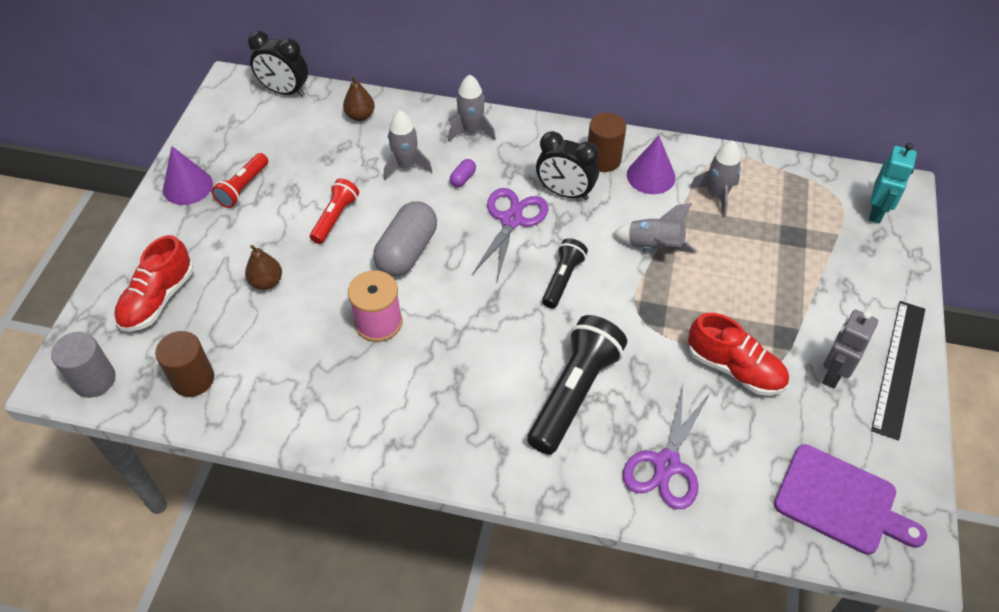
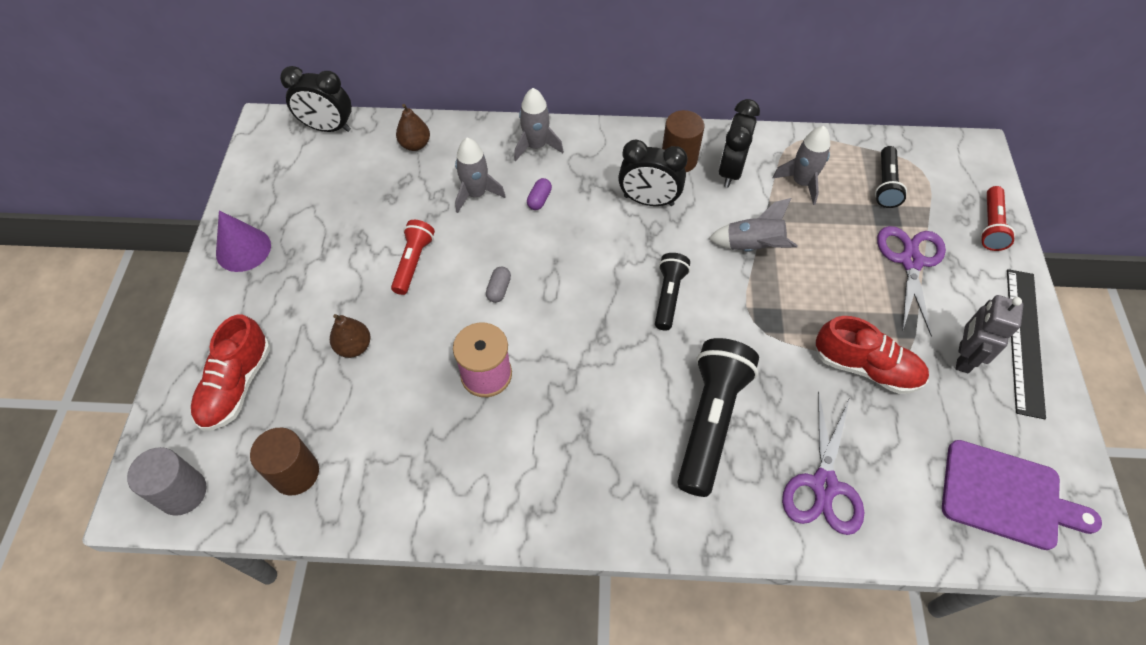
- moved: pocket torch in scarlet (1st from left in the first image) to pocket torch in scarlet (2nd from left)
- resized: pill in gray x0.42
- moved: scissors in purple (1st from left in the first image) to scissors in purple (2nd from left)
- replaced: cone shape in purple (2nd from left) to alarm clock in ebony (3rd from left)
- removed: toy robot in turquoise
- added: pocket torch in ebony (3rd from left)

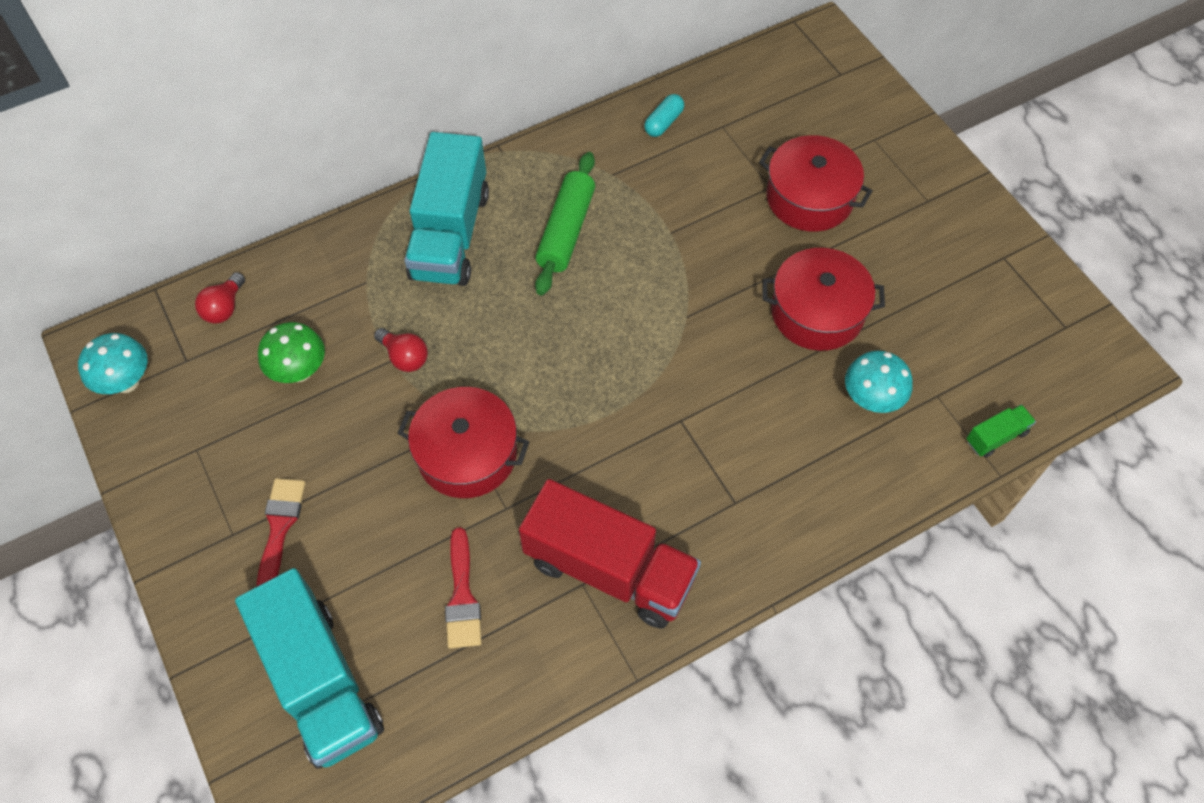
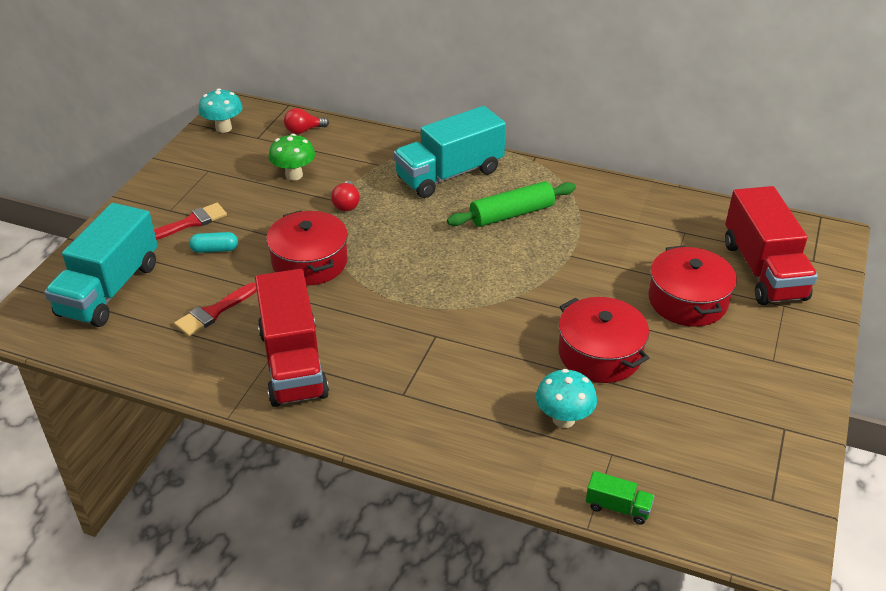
- moved: pill in turquoise
- added: lorry in scarlet (2nd from left)

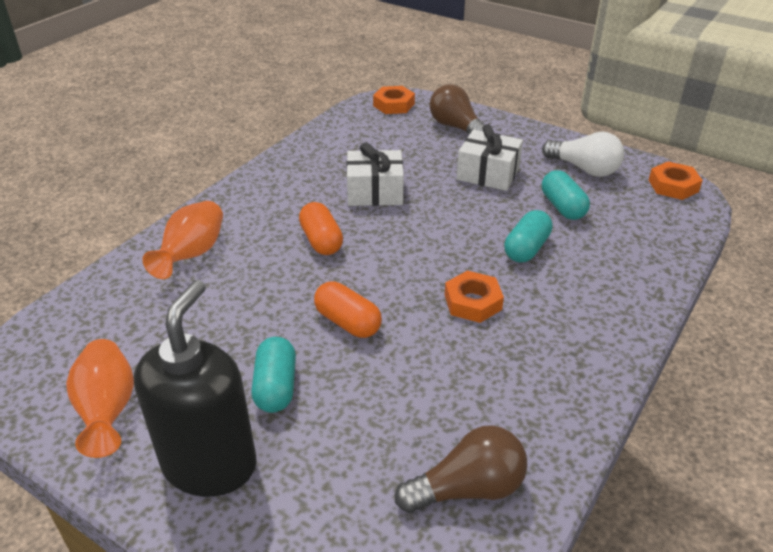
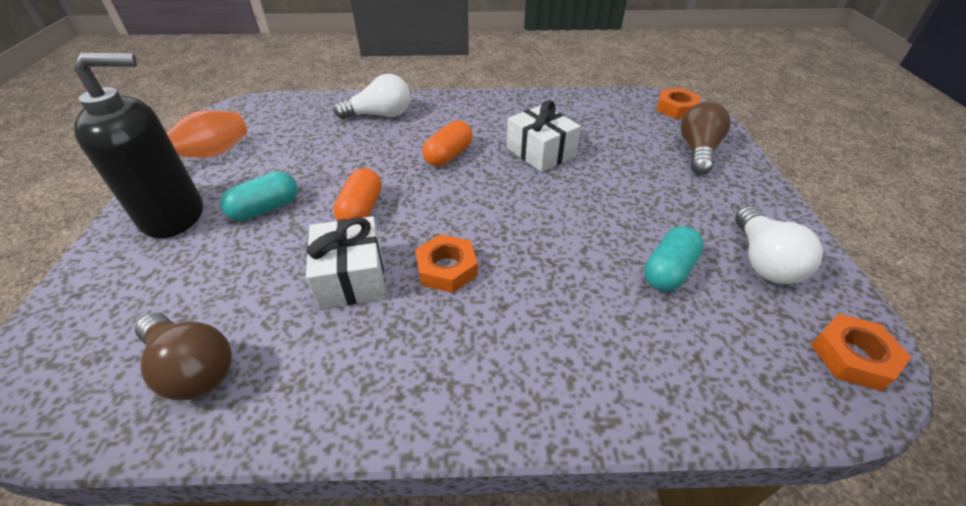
- replaced: vase in orange (2nd from left) to bulb in pure white (1st from left)
- moved: present in pure white (2nd from left in the first image) to present in pure white (1st from left)
- removed: pill in turquoise (2nd from left)

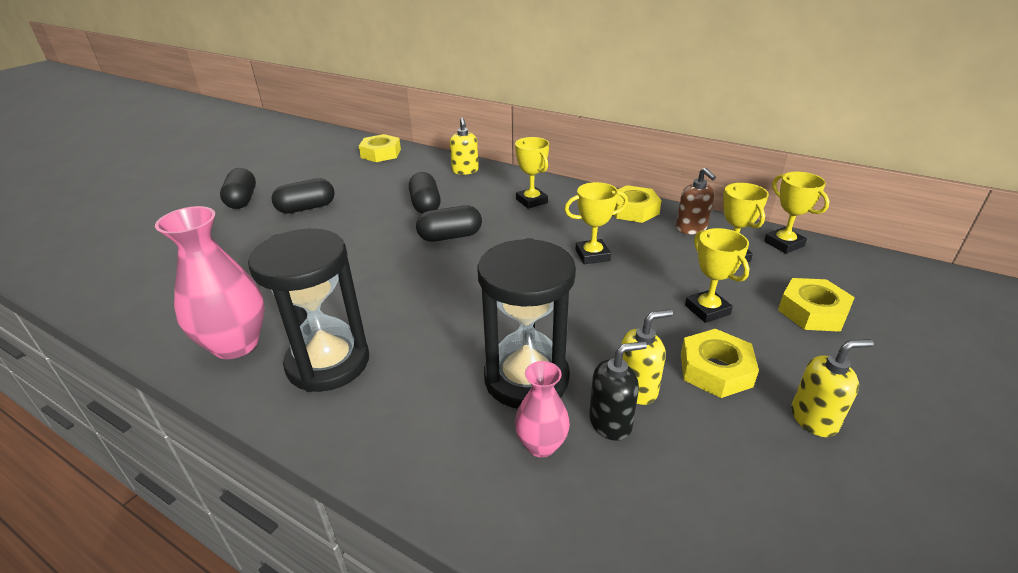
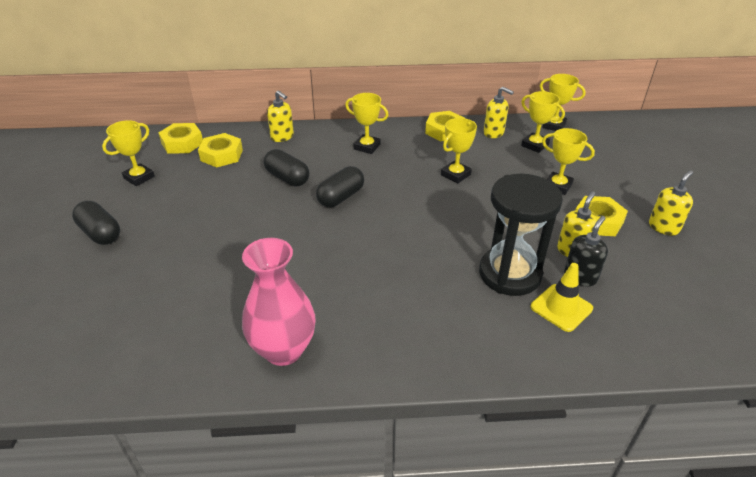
- removed: sand timer in ebony (1st from left)
- removed: pill in ebony (2nd from left)
- replaced: vase in pink (2nd from left) to road cone in golden
- recoloured: pump bottle in brown to pump bottle in golden (2nd from left)
- moved: hexagon nut in golden (4th from left in the first image) to hexagon nut in golden (2nd from left)
- added: prize cup in golden (1st from left)

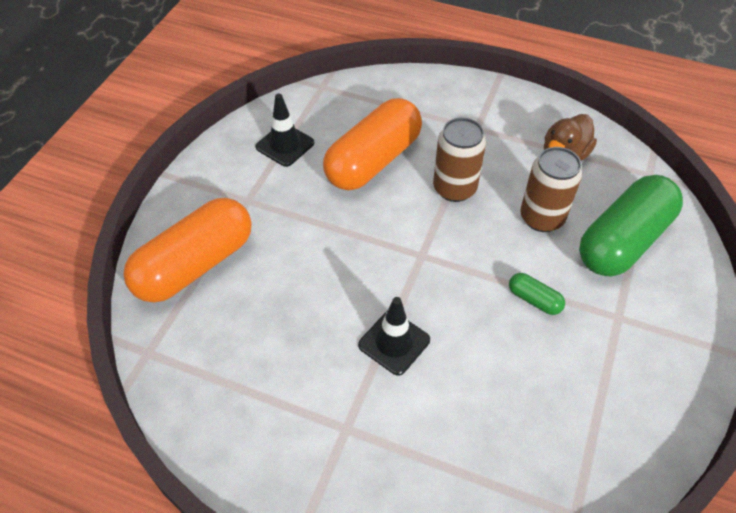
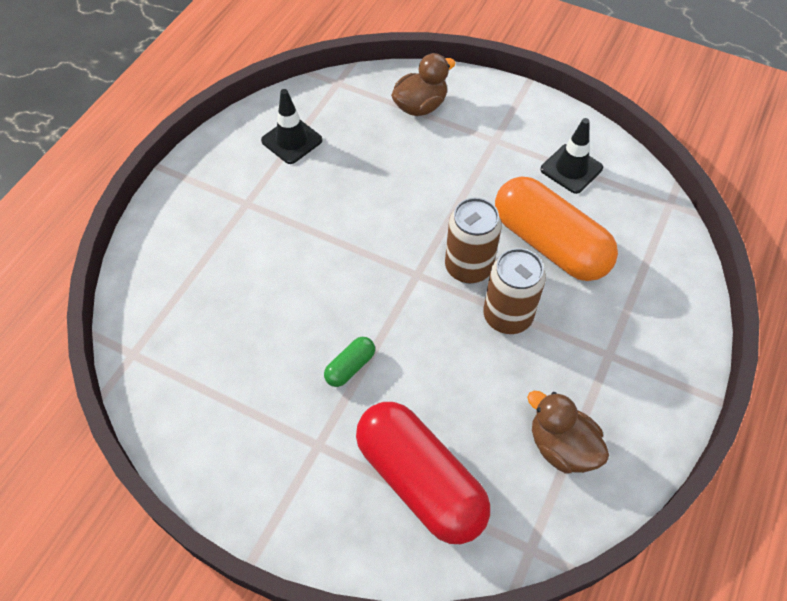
- replaced: pill in orange (1st from left) to toy duck in brown (1st from left)
- moved: road cone in ebony (2nd from left in the first image) to road cone in ebony (1st from left)
- moved: can in brown (2nd from left in the first image) to can in brown (1st from left)
- recoloured: pill in emerald (2nd from left) to pill in scarlet

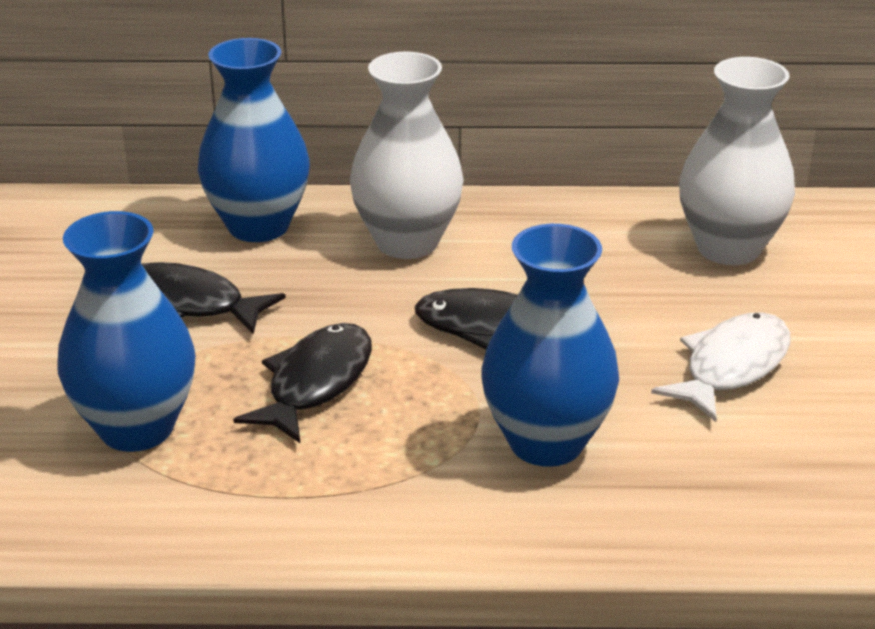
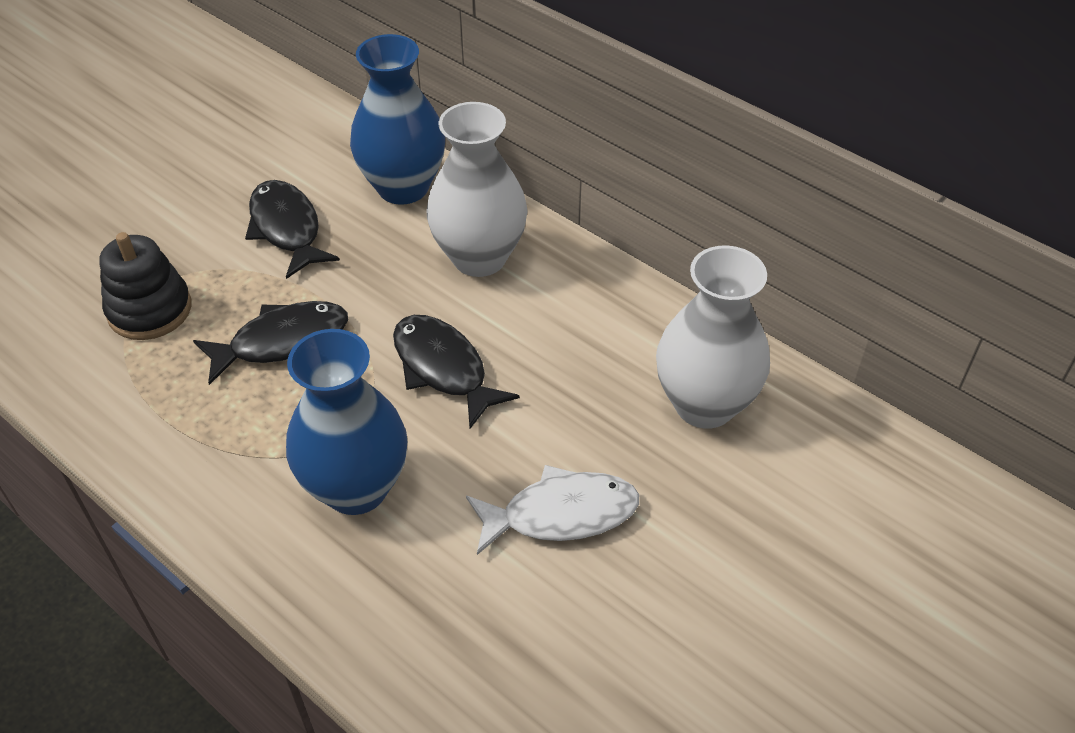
- replaced: vase in cobalt (1st from left) to stacking toy in ebony

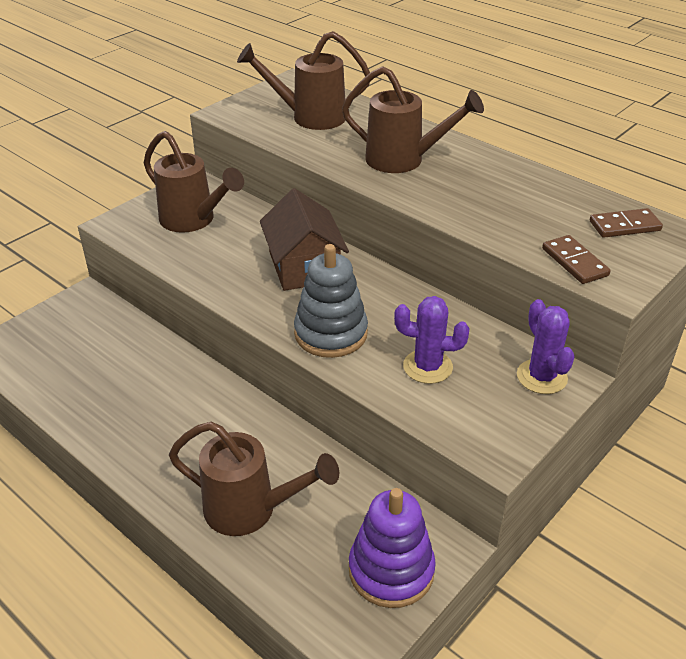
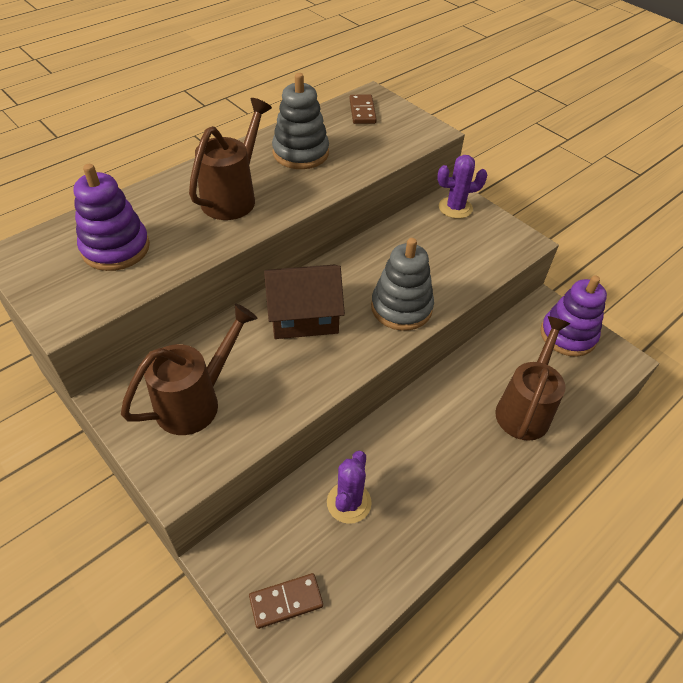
- replaced: watering can in brown (3rd from left) to stacking toy in purple (1st from left)
- moved: prickly plant in purple (1st from left)
- moved: domino tile in brown (1st from left)
- added: stacking toy in gray (1st from left)

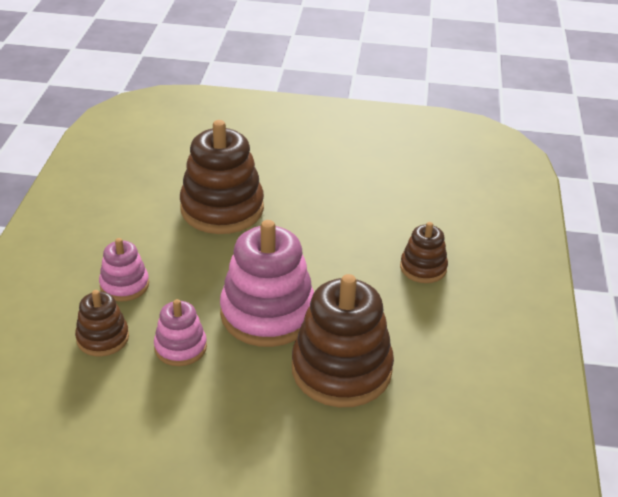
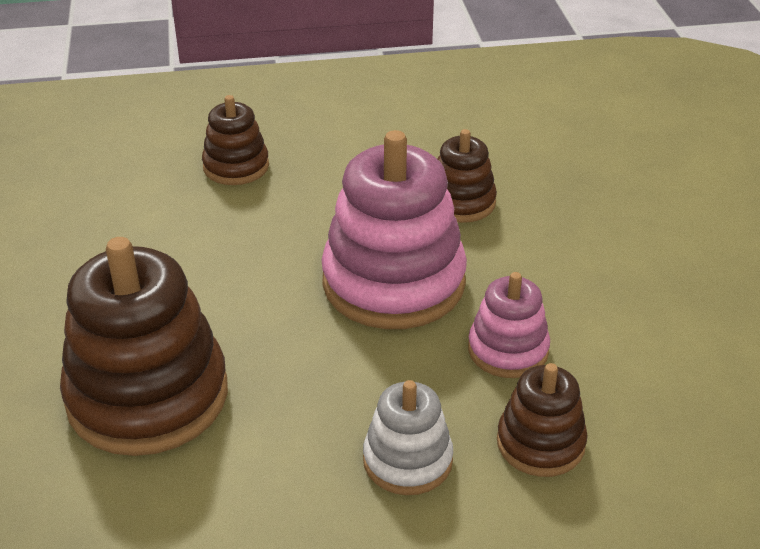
- recoloured: stacking toy in pink (1st from left) to stacking toy in pure white
- resized: stacking toy in brown (3rd from left) x0.53

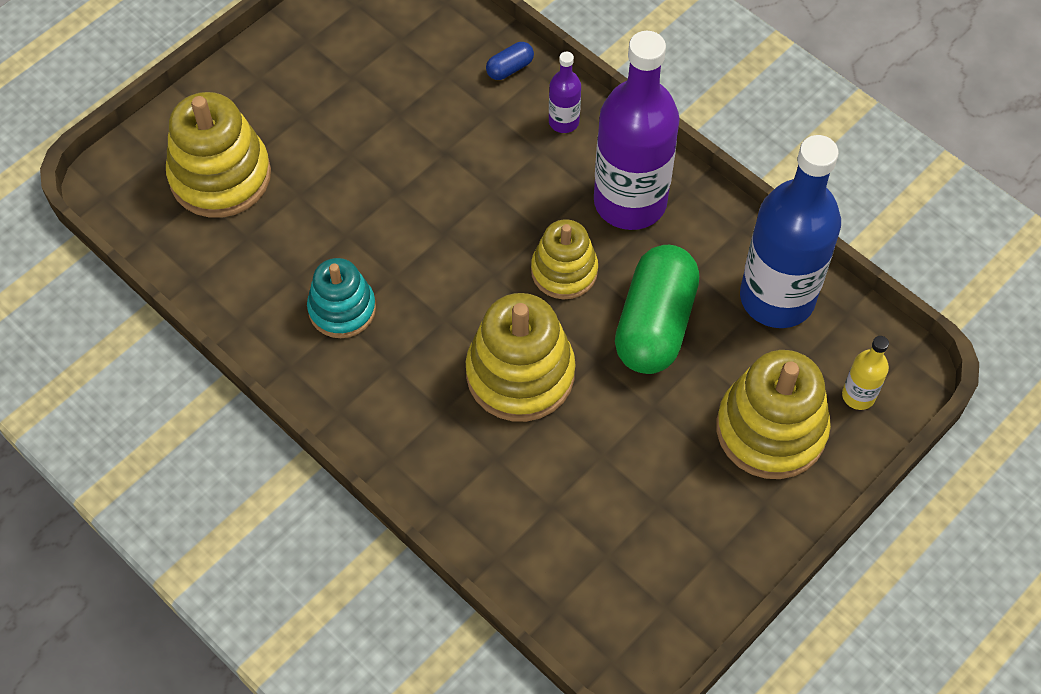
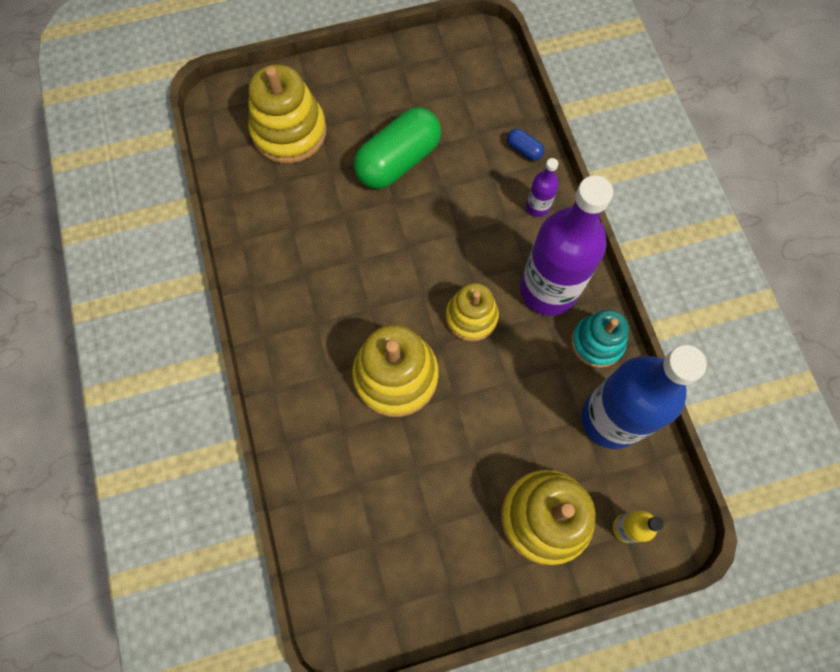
- moved: stacking toy in turquoise
- turned: pill in cobalt 45 degrees clockwise
- moved: pill in emerald

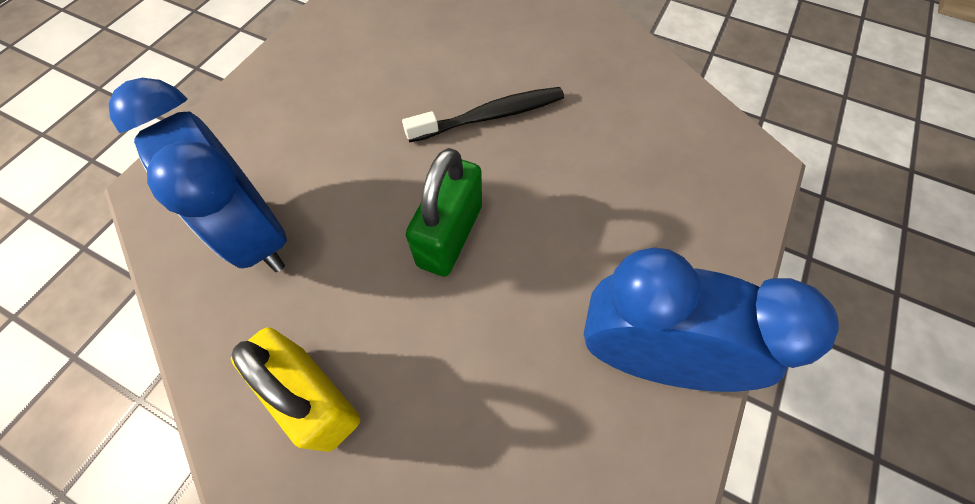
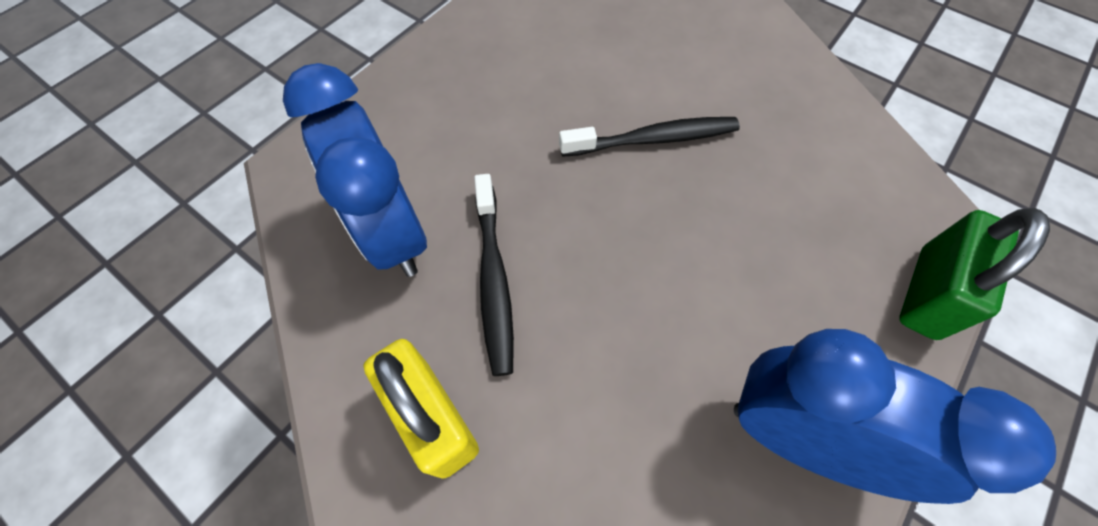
- moved: lock in emerald
- added: dental brush in ebony (1st from left)

